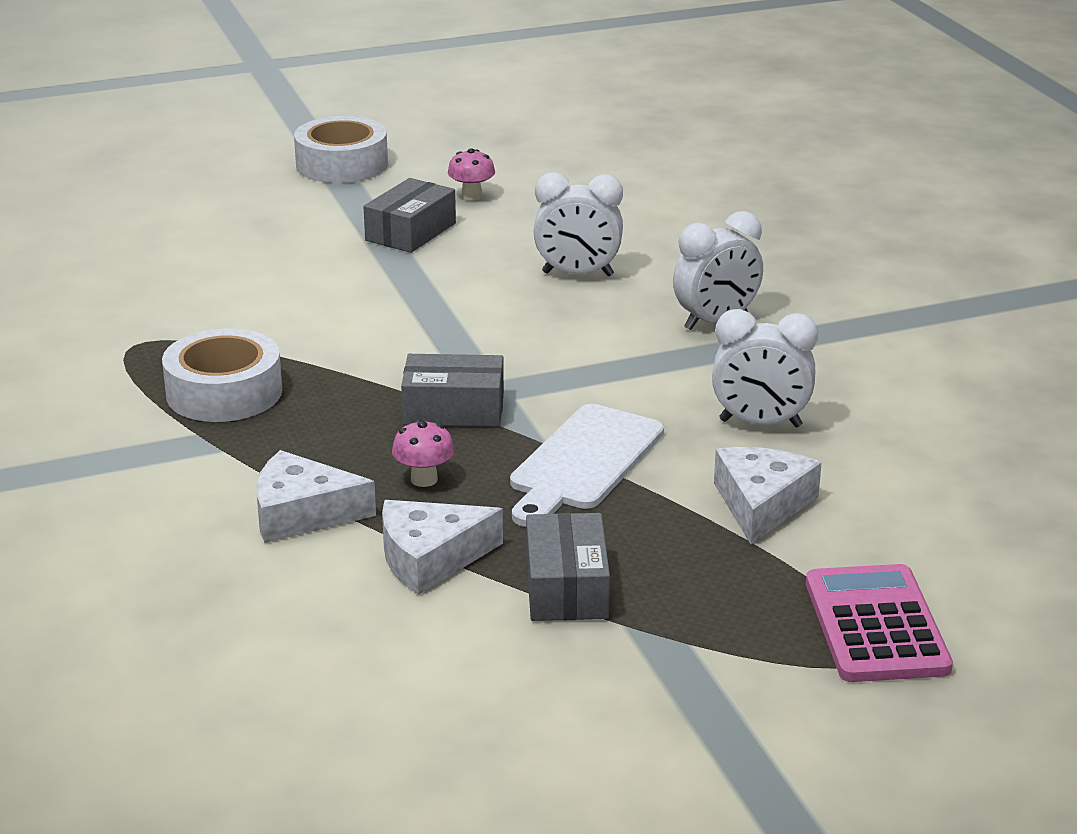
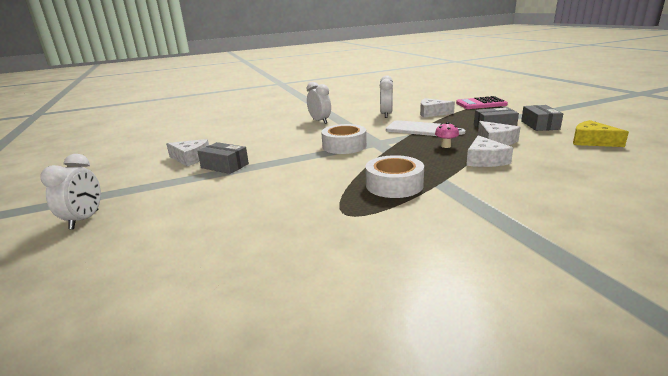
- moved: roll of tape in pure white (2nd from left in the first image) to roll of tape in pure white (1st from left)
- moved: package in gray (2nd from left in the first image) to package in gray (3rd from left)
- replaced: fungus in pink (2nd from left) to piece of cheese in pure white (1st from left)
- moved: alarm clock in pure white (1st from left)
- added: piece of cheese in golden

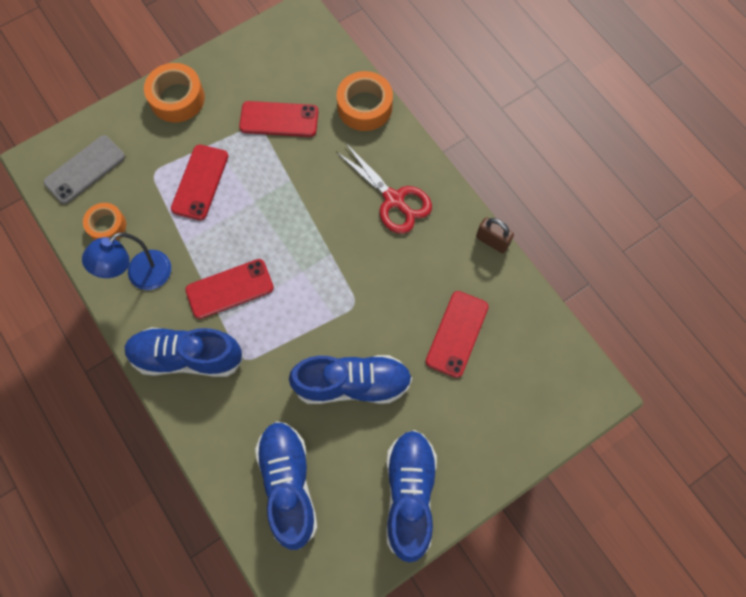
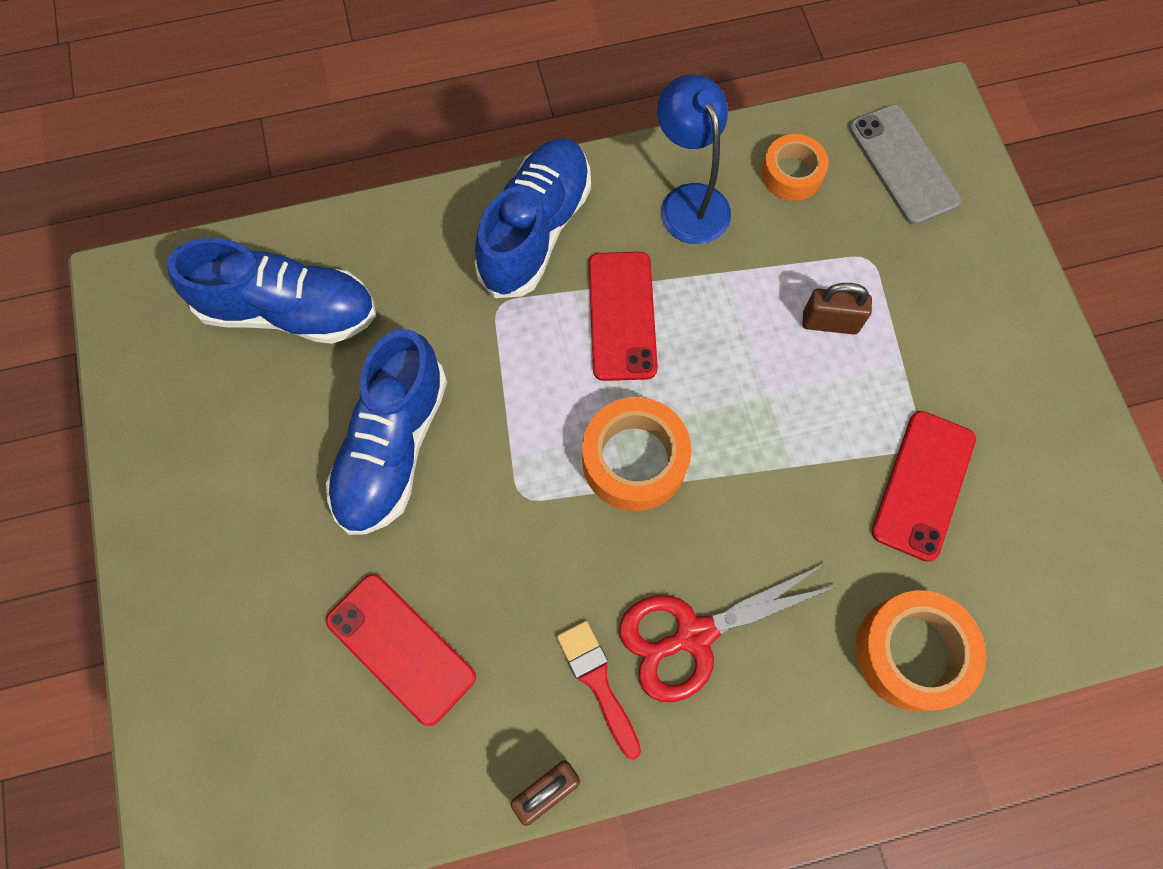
- moved: roll of tape in orange (2nd from left in the first image) to roll of tape in orange (1st from left)
- replaced: mobile phone in scarlet (1st from left) to lock in brown (2nd from left)
- removed: shoe in cobalt (4th from left)
- added: paintbrush in scarlet

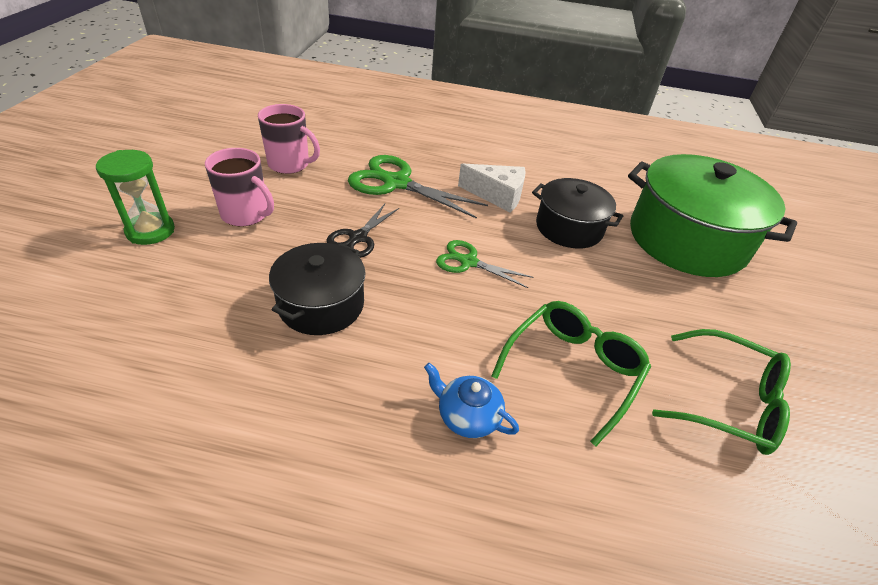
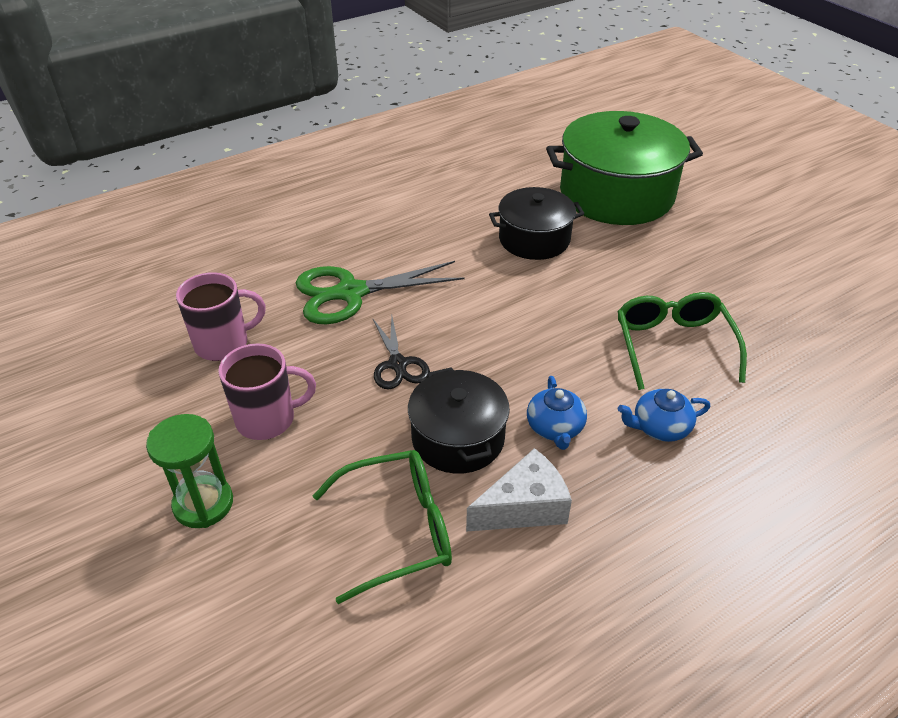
- removed: scissors in emerald (2nd from left)
- moved: piece of cheese in pure white
- moved: glasses in emerald (2nd from left in the first image) to glasses in emerald (1st from left)
- added: china teapot in cobalt (1st from left)

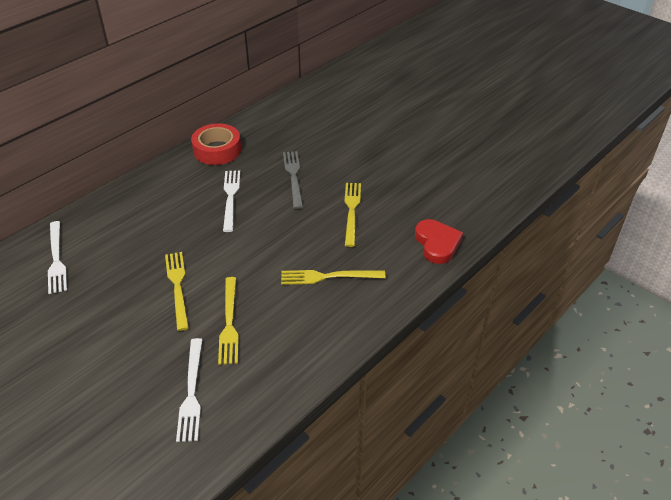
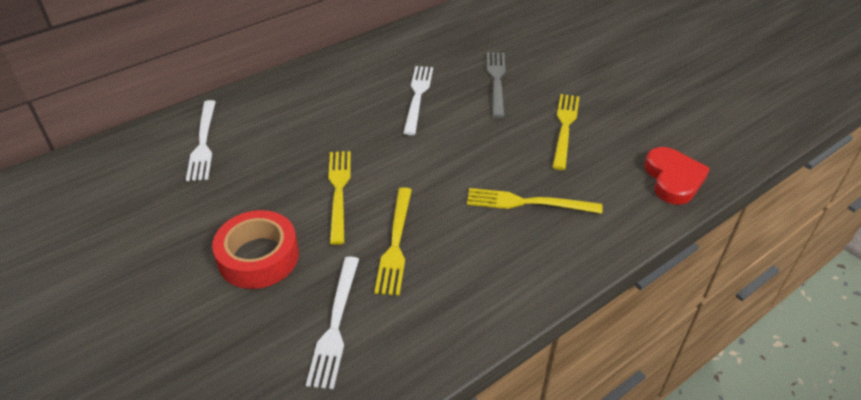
- moved: roll of tape in scarlet

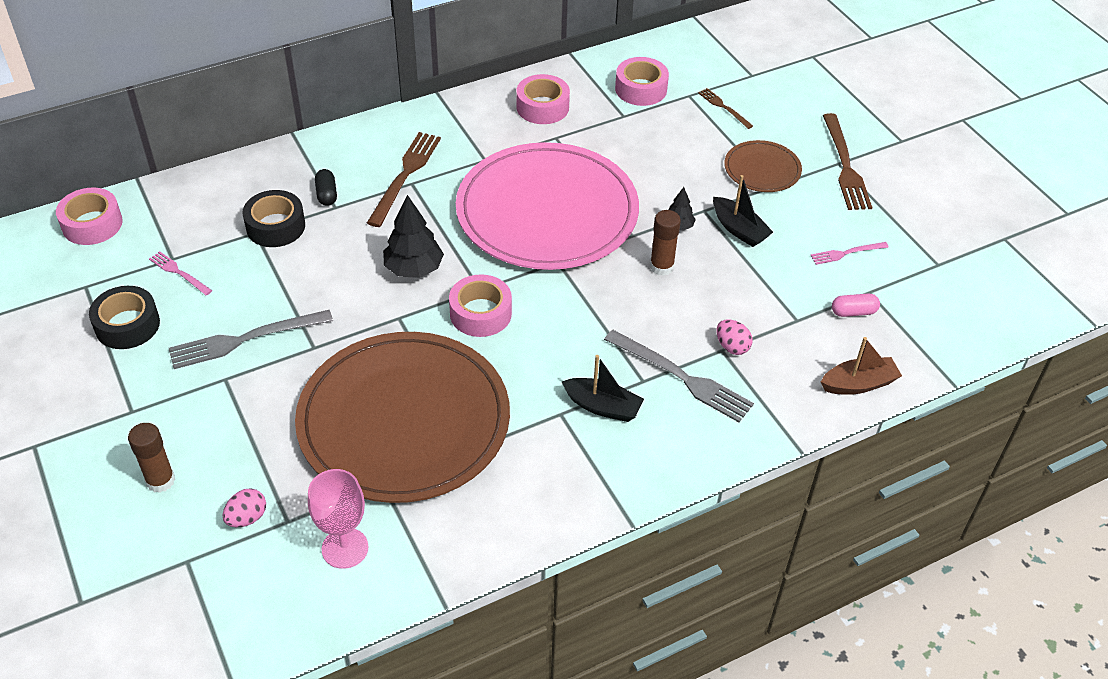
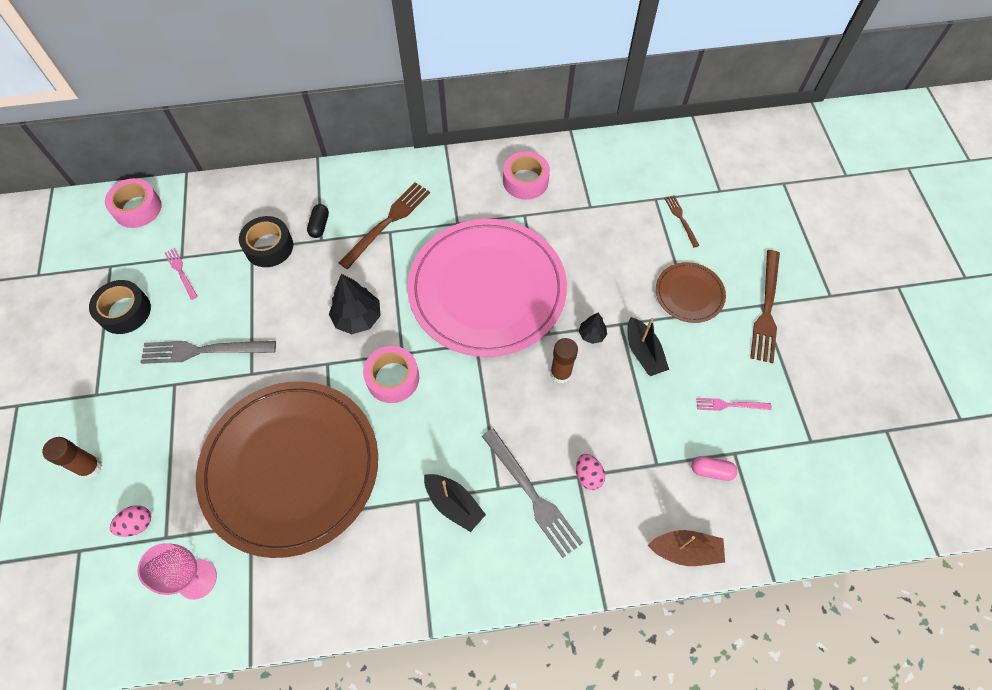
- removed: roll of tape in pink (4th from left)

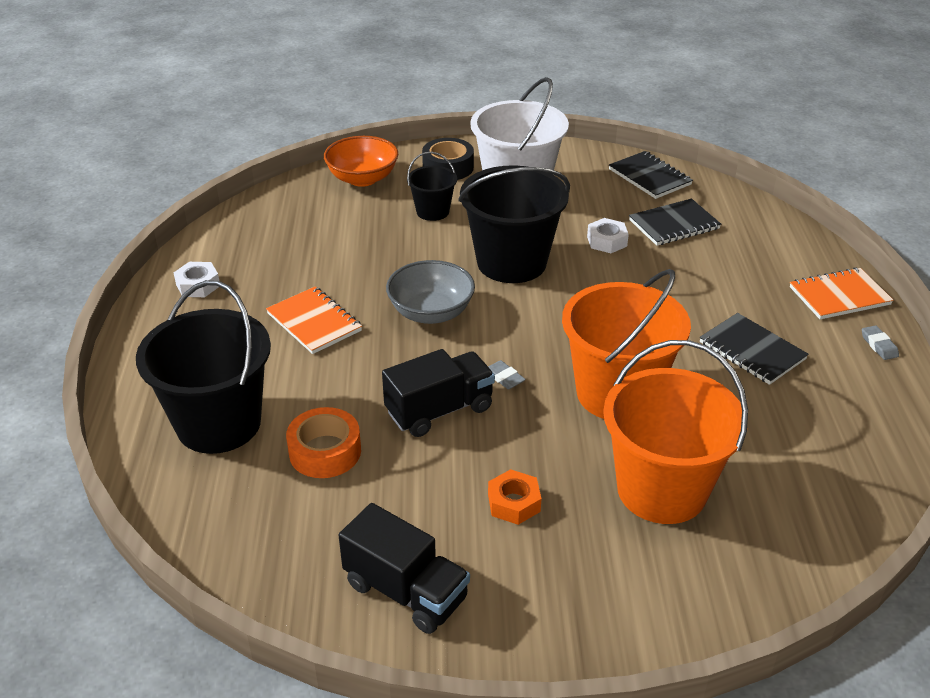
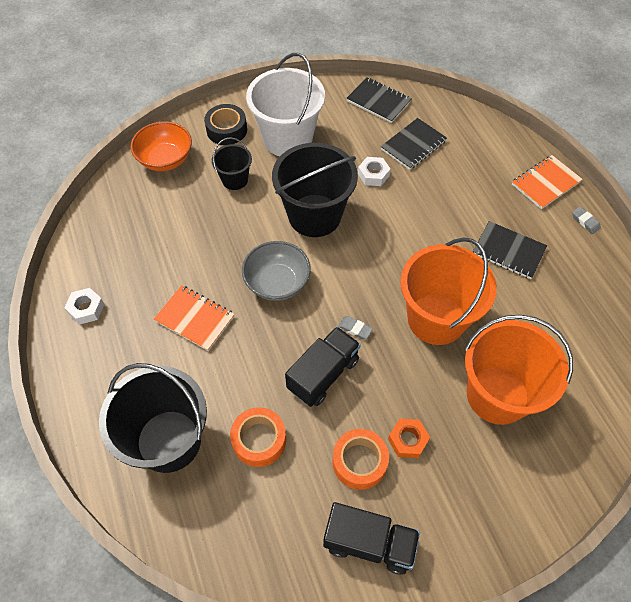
- added: roll of tape in orange (2nd from left)

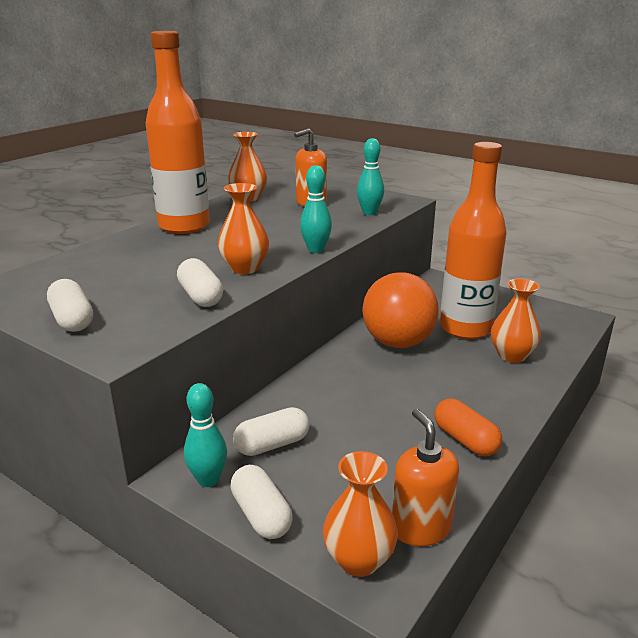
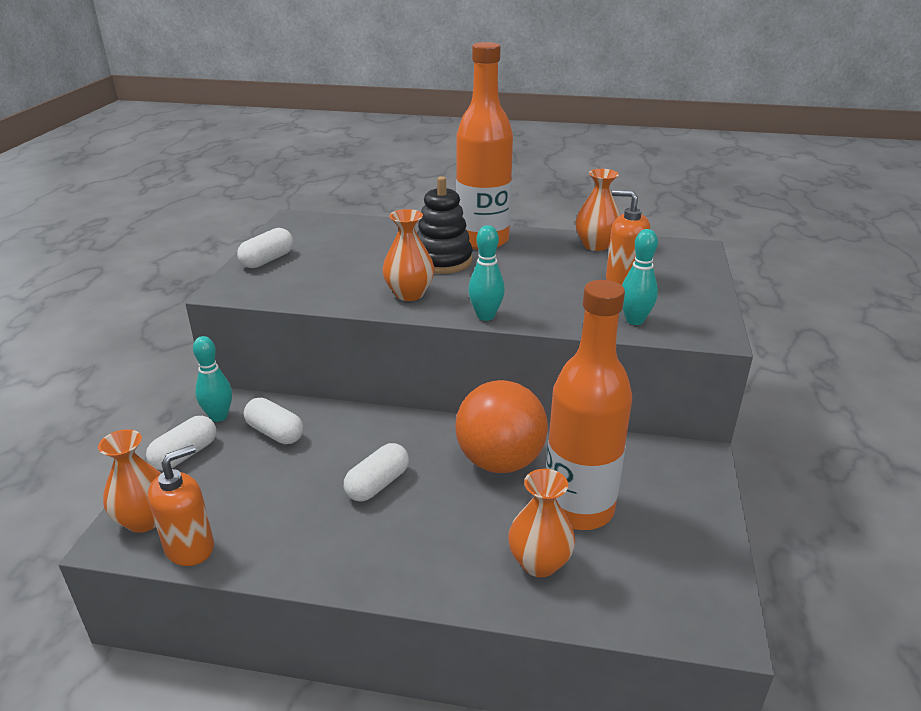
- moved: pill in pure white (2nd from left in the first image) to pill in pure white (4th from left)
- removed: pill in orange
- added: stacking toy in ebony

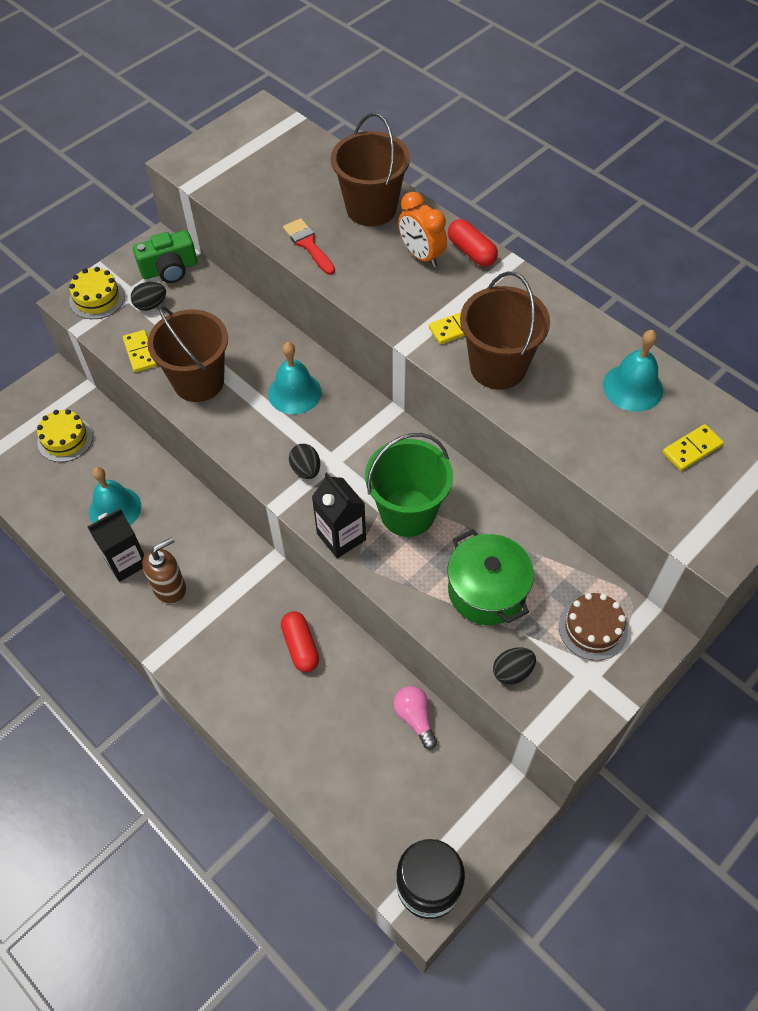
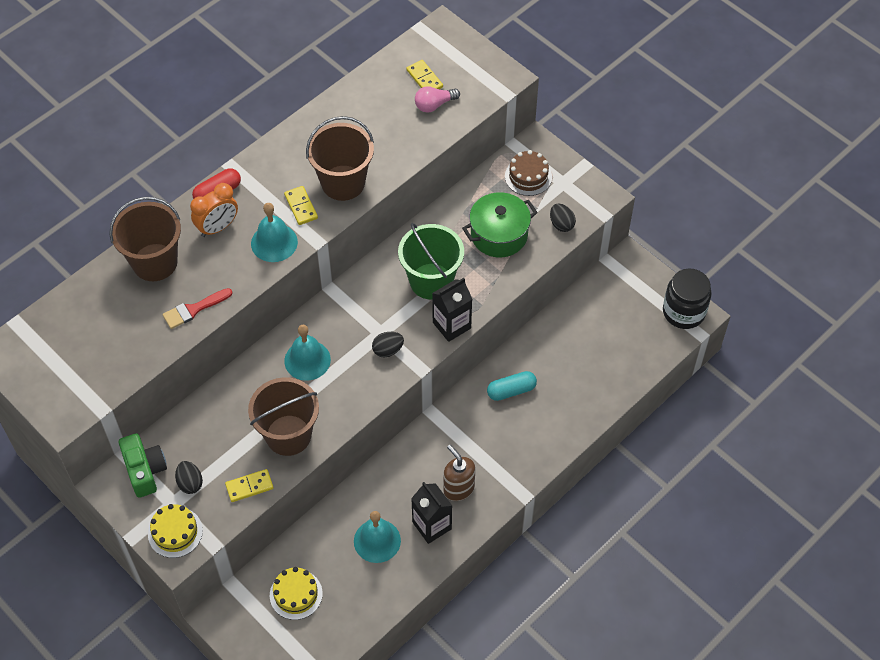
- recoloured: pill in scarlet (1st from left) to pill in turquoise
- moved: bulb in pink
- moved: bell in turquoise (3rd from left in the first image) to bell in turquoise (1st from left)

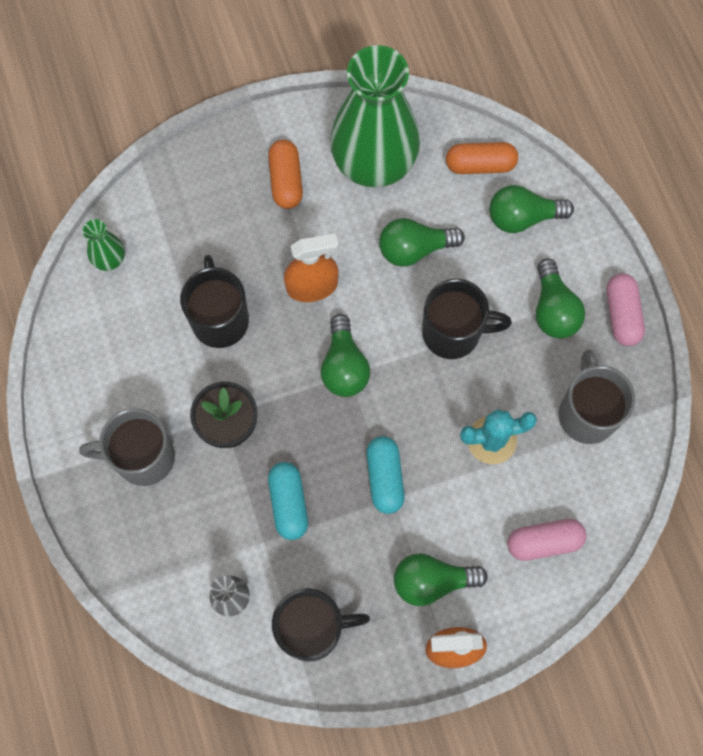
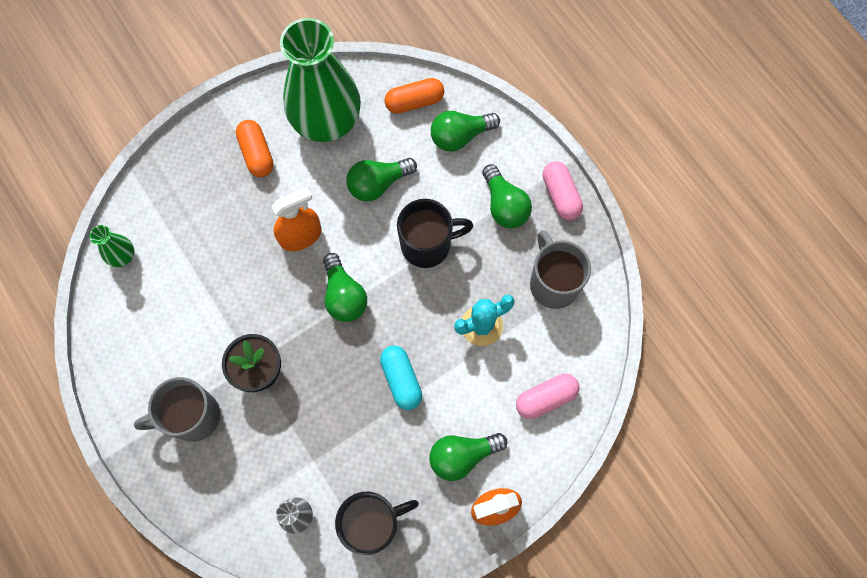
- removed: coffee mug in ebony (1st from left)
- removed: pill in turquoise (1st from left)

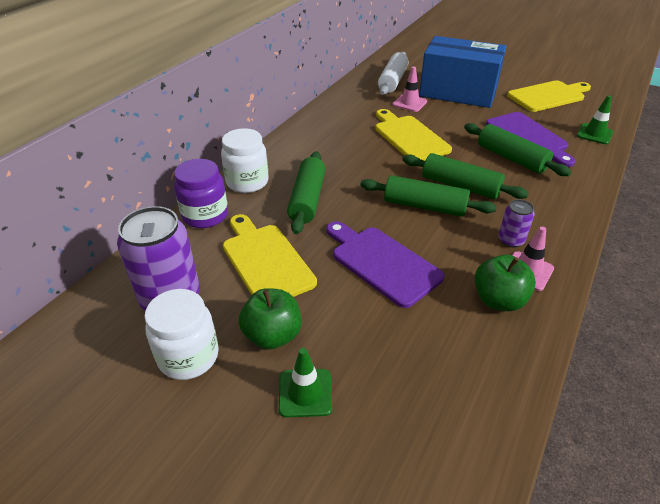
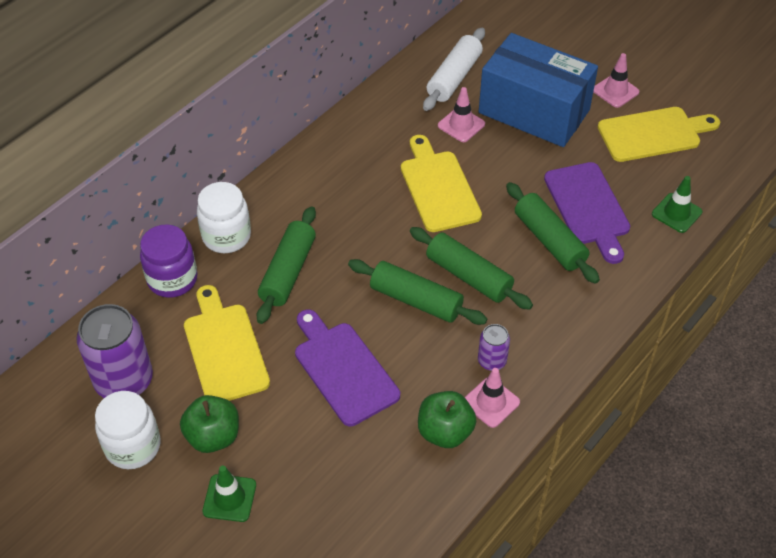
- added: road cone in pink (3rd from left)

